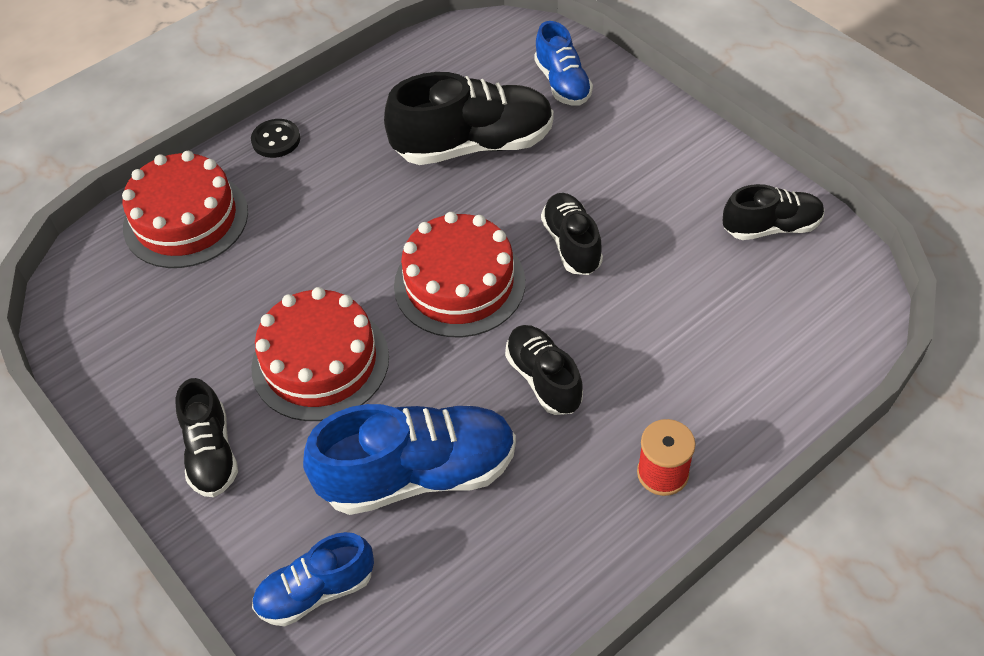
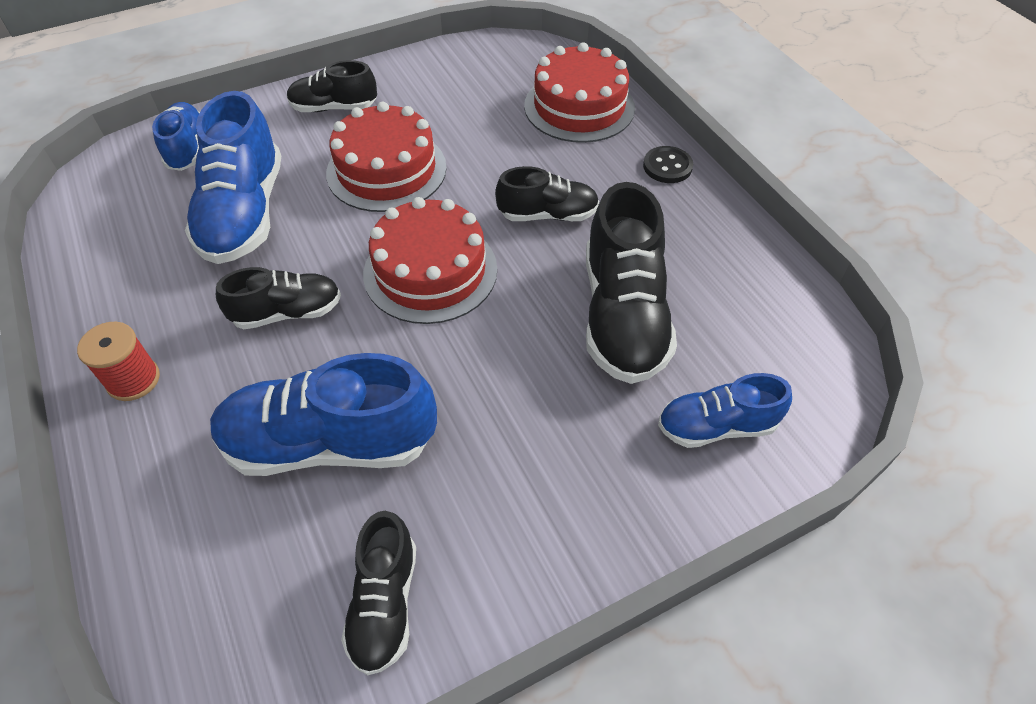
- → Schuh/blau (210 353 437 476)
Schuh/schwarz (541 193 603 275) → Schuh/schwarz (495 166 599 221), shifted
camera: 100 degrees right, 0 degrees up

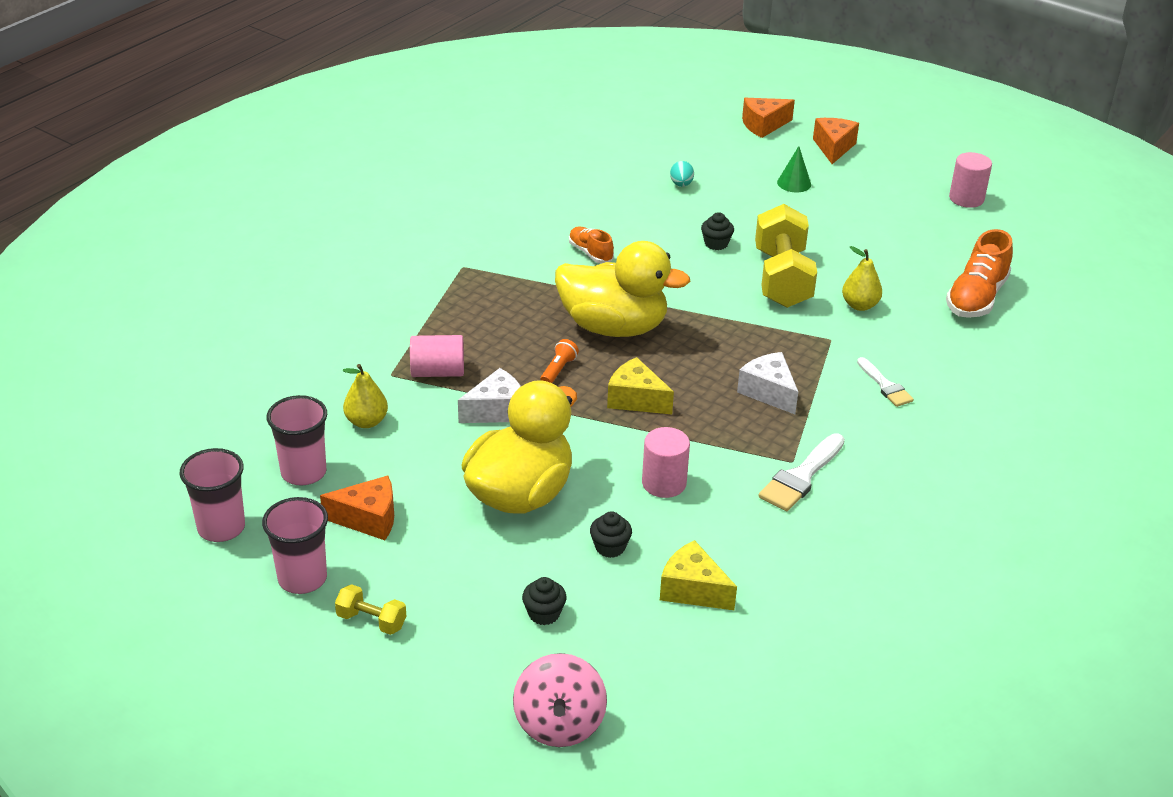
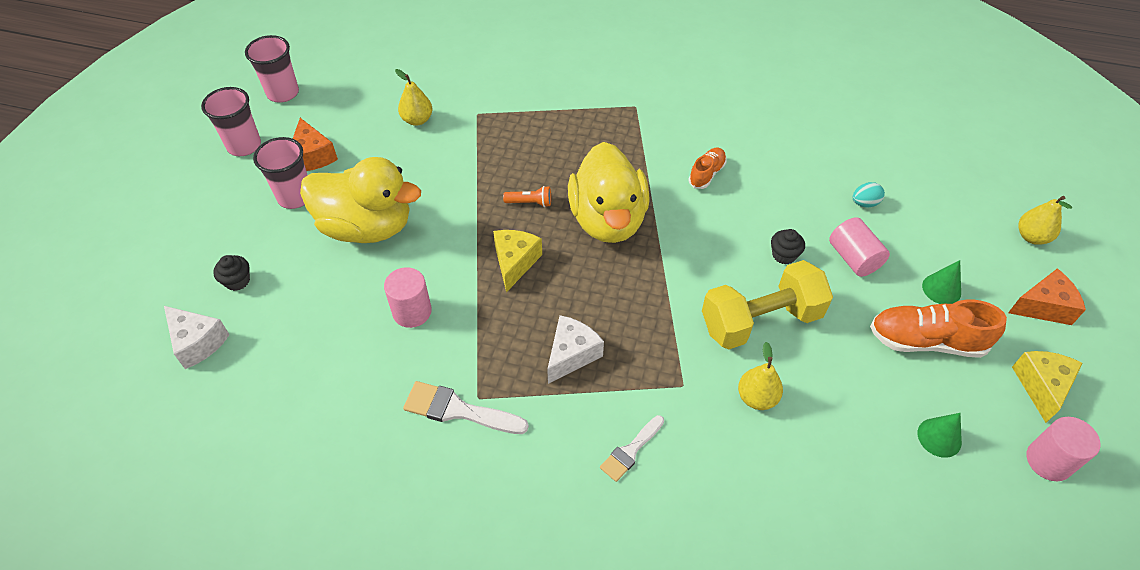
Käse/weiß (458 368 521 423) → Käse/weiß (164 306 230 369), shifted
Becher/rosa (267 395 327 486) → Becher/rosa (253 137 308 209), shifted
Vollzylinder/rosa (410 335 464 377) → Vollzylinder/rosa (829 217 890 277), shifted
Schuh/orange (946 229 1013 318) → Schuh/orange (870 299 1007 358), shifted
- → Kegel/grün (918 413 962 458)
Käse/gelb (660 540 737 610) → Käse/gelb (1012 351 1083 423), shifted
Käse/orange (742 98 795 138) → Birne/gelb (1018 196 1072 245)
Hantel/gelb (335 584 406 635) → -
Kreisel/rosa (513 653 607 747) → -
Muffin/schwarz (590 511 632 558) → -
camera: 70 degrees right, 15 degrees up

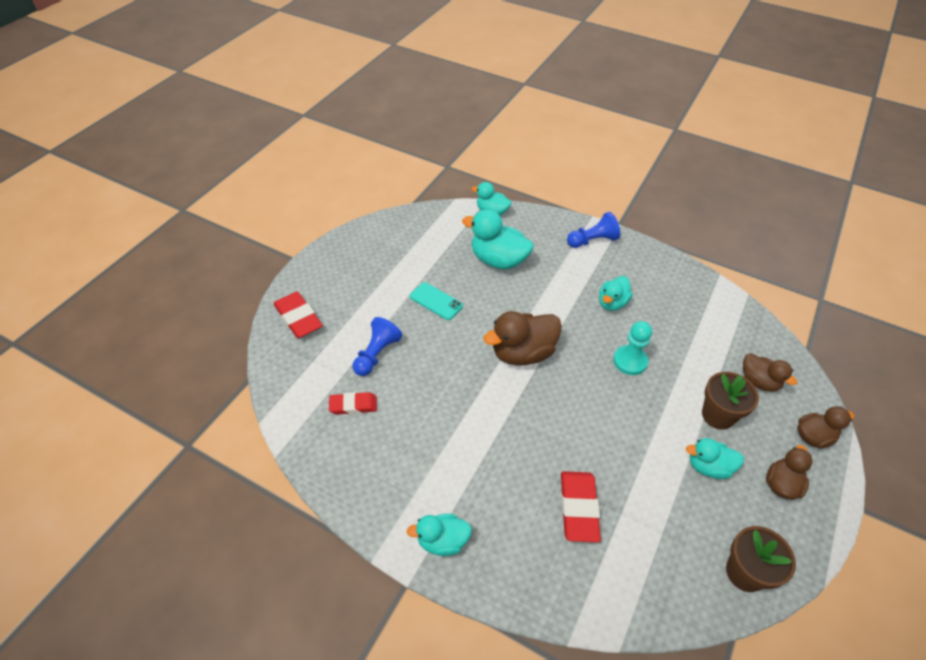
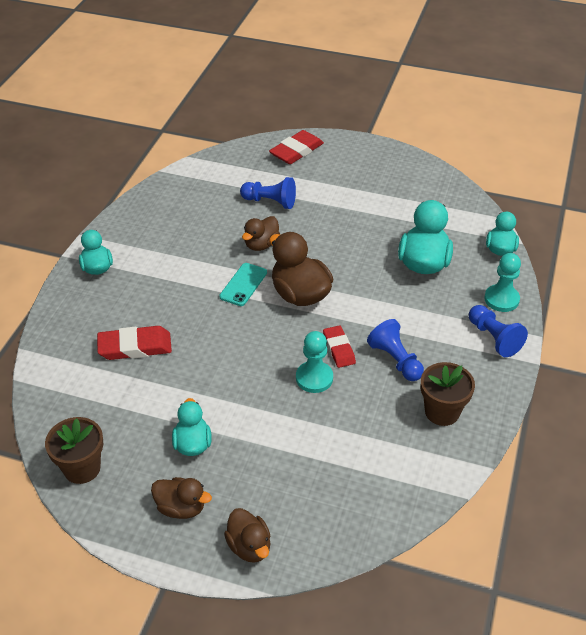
Handy/türkis (410 282 463 320) → Handy/türkis (219 263 267 306), shifted
Ente/braun (743 353 797 392) → Ente/braun (242 216 280 251), shifted
Radiergummi/rot (329 392 377 414) → Radiergummi/rot (323 325 356 368), shifted
Ente/türkis (599 276 633 311) → Bauer/blau (367 319 424 381)
Blumentopf/braun (702 372 759 430) → Blumentopf/braun (421 362 475 426), shifted
- → Bauer/türkis (484 253 521 312)
camera: 80 degrees right, 5 degrees down

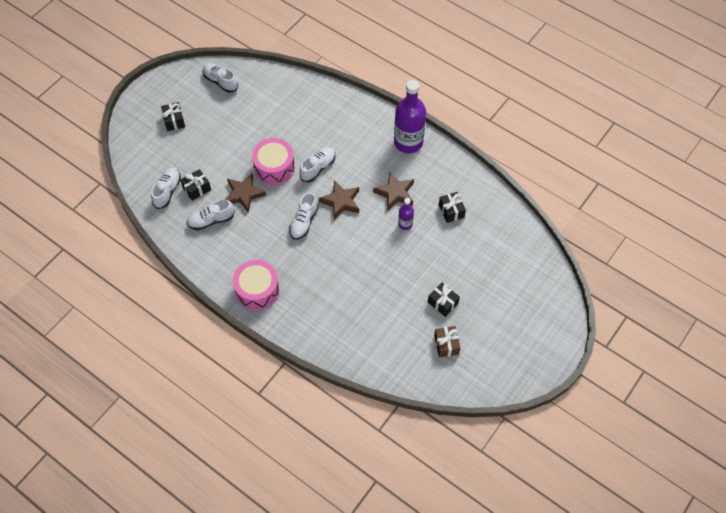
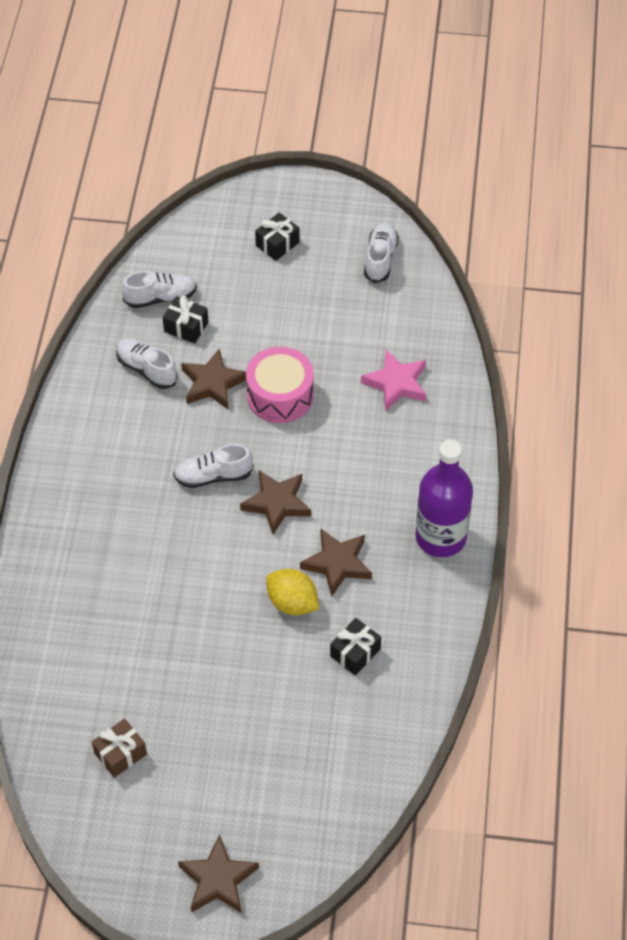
- → Stern/braun (178 835 259 913)
Flasche/lila (398 198 414 230) → Zitrone/gelb (266 569 319 615)
- → Stern/rosa (361 350 426 411)
Trommel/rosa (233 260 280 311) → -
Schuh/weiß (300 147 335 182) → -
Geschenk/schwarz (428 282 460 317) → -
camera: 60 degrees right, 5 degrees down

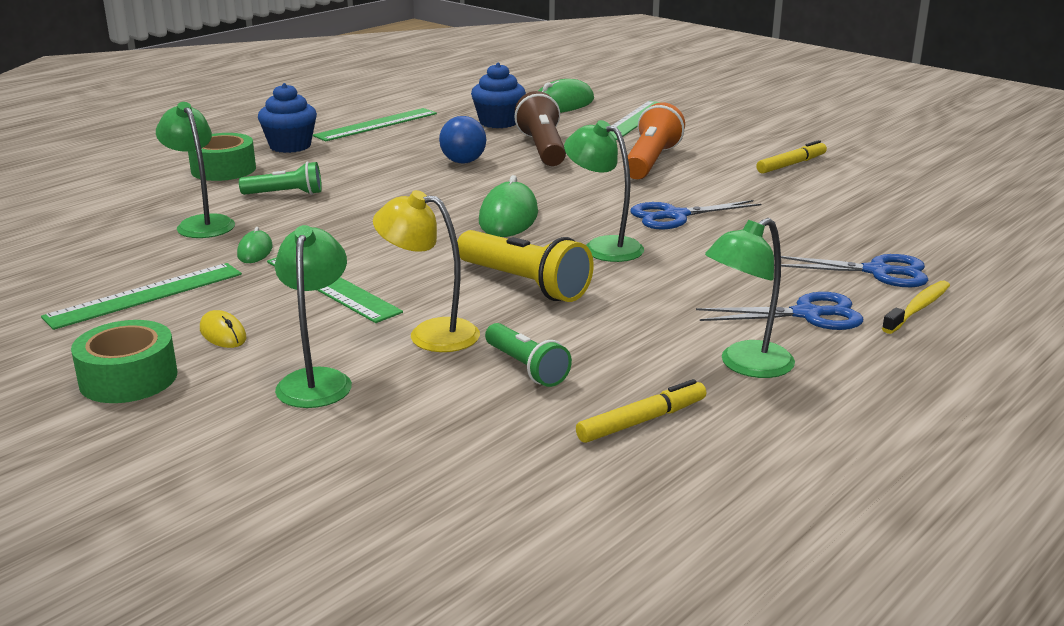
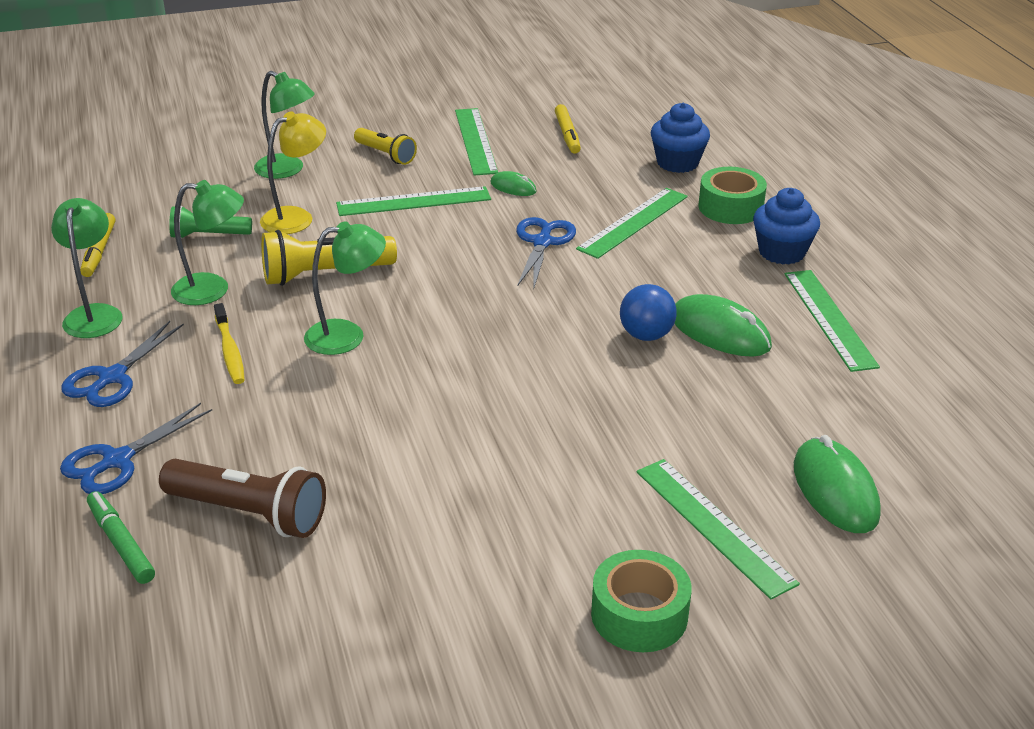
- → Filzstift/grün (87 491 155 584)
Taschenlampe/braun (514 91 566 166) → Taschenlampe/braun (159 459 326 538), shifted
Lampe/grün (156 102 235 238) → Lampe/grün (171 180 244 305), shifted
Zahnbürste/gelb (882 280 950 334) → Zahnbürste/gelb (214 303 245 384), shifted
Computermaus/gelb (200 310 247 348) → Taschenlampe/gelb (354 128 417 165)
Schere/blau (630 200 761 229) → Schere/blau (516 217 576 287), shifted
Filzstift/gelb (756 140 827 174) → Filzstift/gelb (555 104 581 154), shifted
Taschenlampe/grün (239 162 322 195) → Lineal/grün (576 188 688 259)
Klebeband/grün (71 320 177 403) → Klebeband/grün (591 550 692 652), shifted
Muffin/blau (471 63 526 128) → Muffin/blau (651 103 710 173), shifted
Computermaus/grün (479 175 538 237) → Computermaus/grün (675 294 772 357), shifted
Taschenlampe/orange (623 102 685 179) → -
camera: 120 degrees right, 10 degrees up

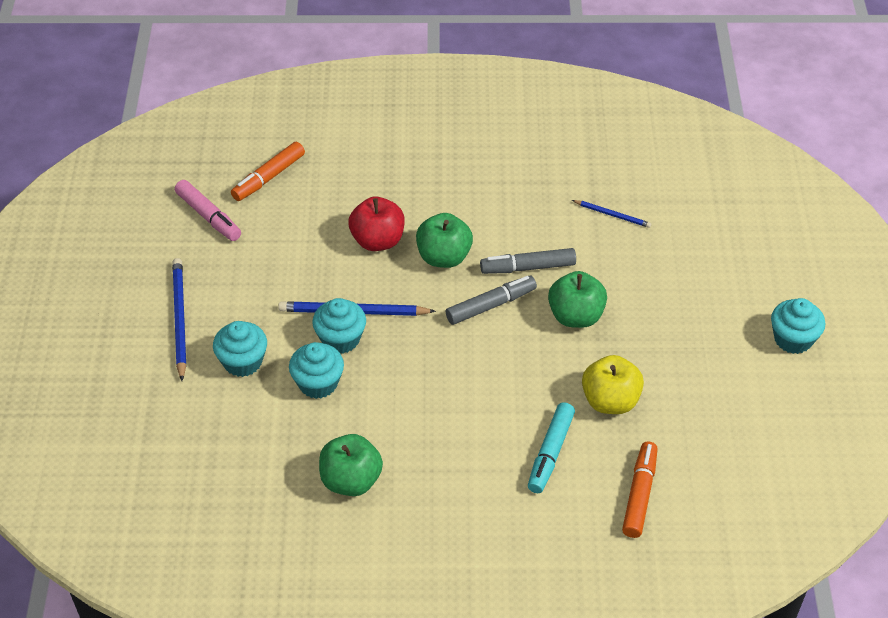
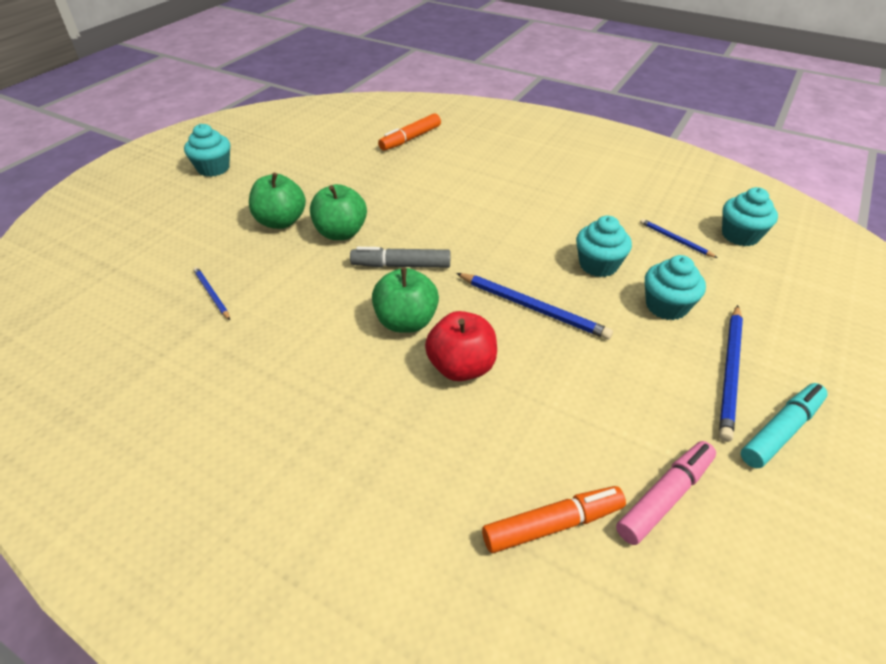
Apfel/grün (319 434 383 496) → Apfel/grün (249 173 306 229), shifted
Filzstift/rosa (175 180 241 241) → Filzstift/rosa (616 441 716 545), 60 degrees clockwise
- → Bleistift/blau (640 219 717 258)
Muffin/türkis (312 298 366 354) → Muffin/türkis (722 187 778 246), shifted
Filzstift/türkis (528 402 575 493) → Filzstift/türkis (741 383 828 468), shifted
Filzstift/grau (480 248 576 274) → -
Apfel/gelb (582 355 644 414) → -
camera: 150 degrees left, 5 degrees down

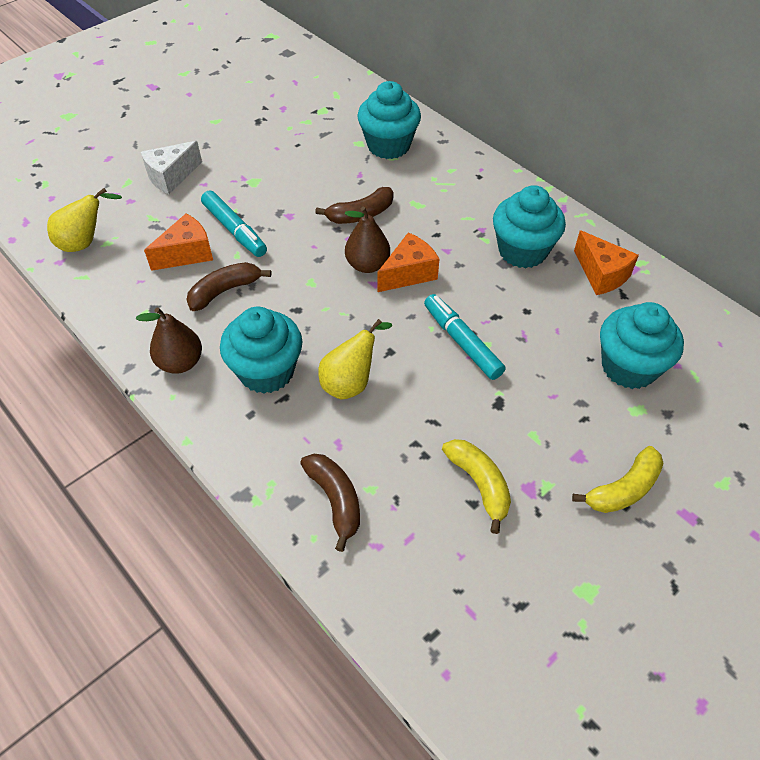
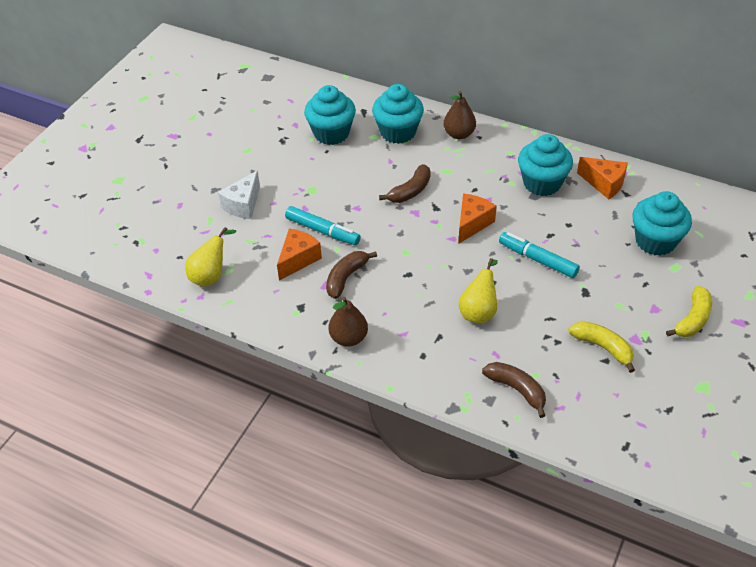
Muffin/türkis (220 307 302 394) → Muffin/türkis (304 85 356 145), shifted
Birne/braun (345 207 390 273) → Birne/braun (444 91 476 139), shifted
camera: 20 degrees left, 5 degrees down

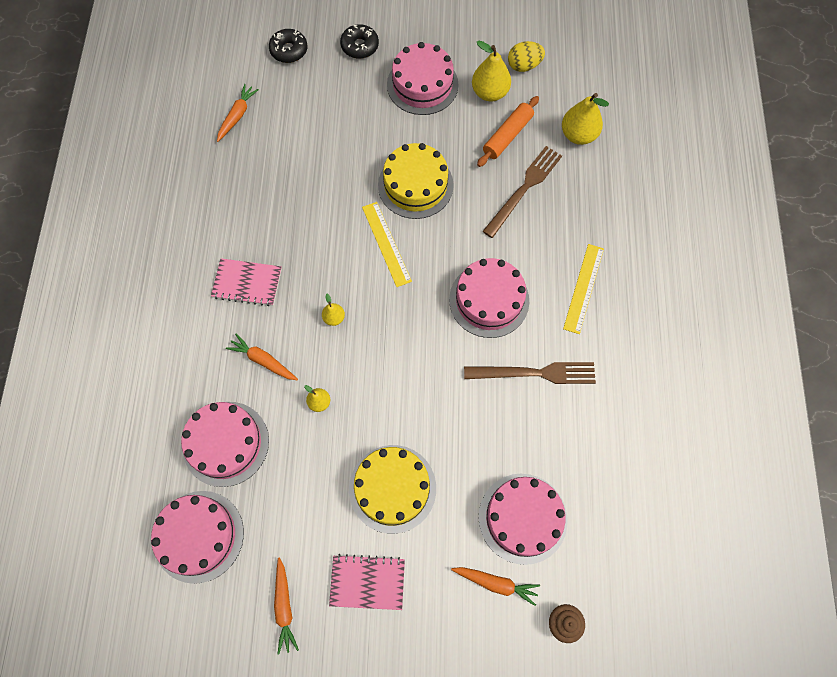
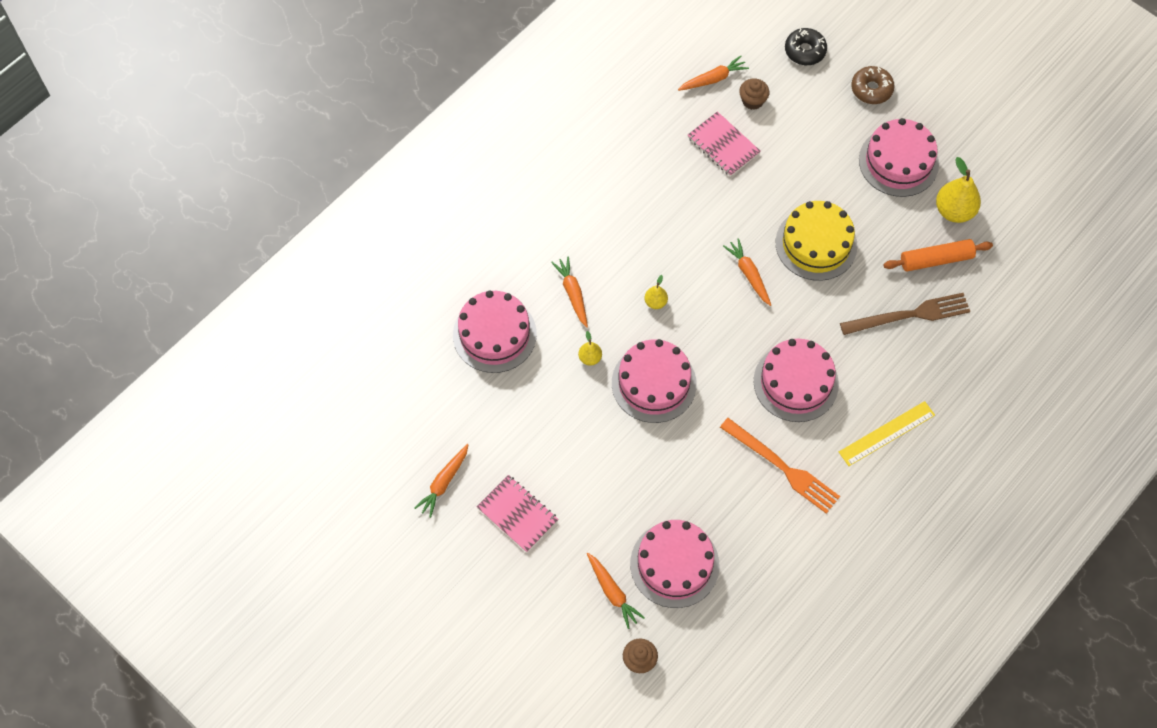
Kuchen/rosa (151 491 244 584) → Kuchen/rosa (612 339 697 423), shifted
Notizbuch/rosa (211 258 282 306) → Notizbuch/rosa (688 112 761 177), shifted
Gabel/braun (464 362 596 384) → Gabel/orange (720 418 840 514)
Lineal/gelb (362 202 412 287) → Karotte/orange (723 238 771 306)
- → Muffin/braun (739 78 769 110)
Donut/schwarz (340 24 379 59) → Donut/braun (851 66 895 104)
Kuchen/gelb (349 445 436 534) → -
Ei/gelb (508 41 545 72) → -
Birne/gelb (562 93 609 145) → -
camera: 40 degrees right, 5 degrees down

